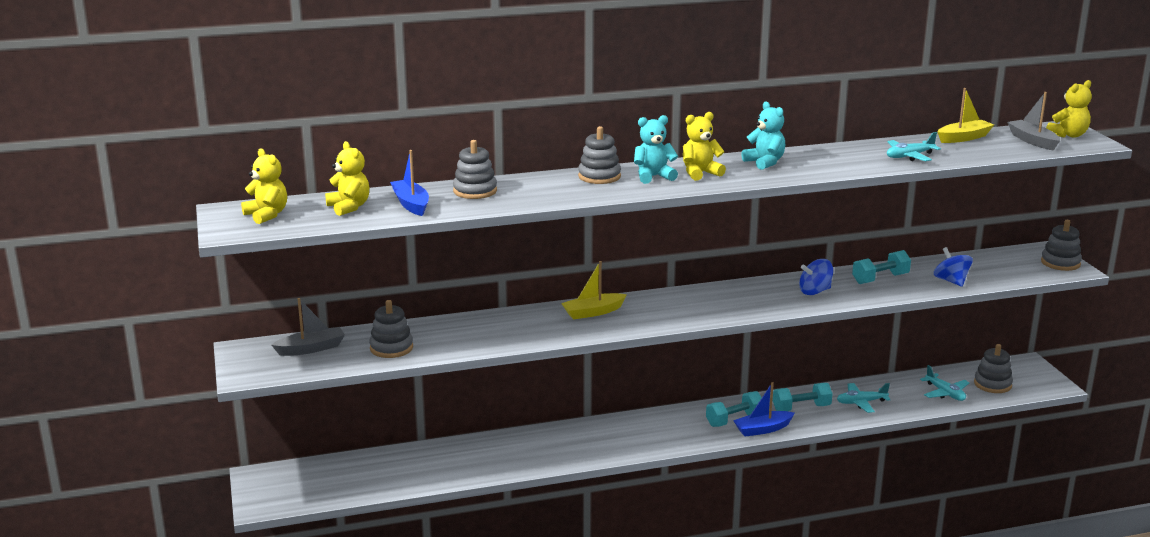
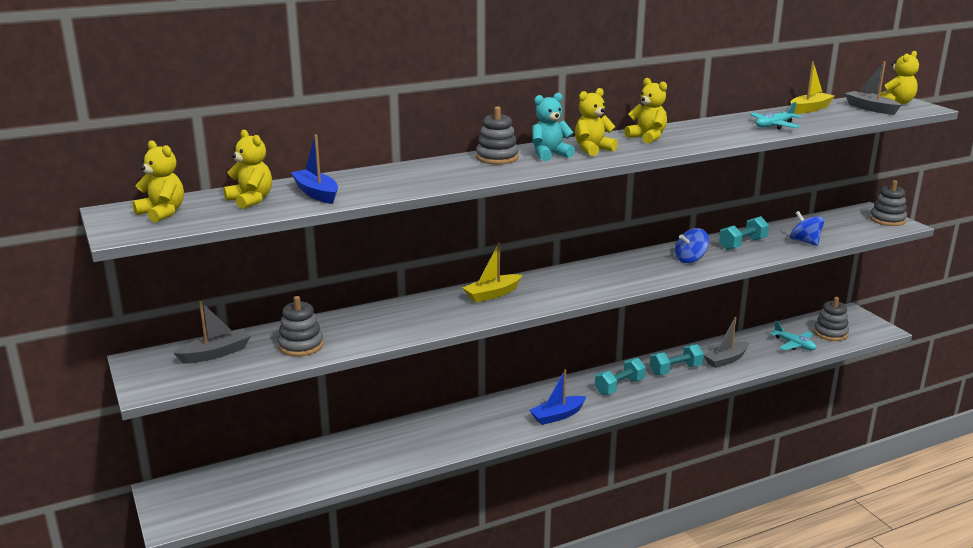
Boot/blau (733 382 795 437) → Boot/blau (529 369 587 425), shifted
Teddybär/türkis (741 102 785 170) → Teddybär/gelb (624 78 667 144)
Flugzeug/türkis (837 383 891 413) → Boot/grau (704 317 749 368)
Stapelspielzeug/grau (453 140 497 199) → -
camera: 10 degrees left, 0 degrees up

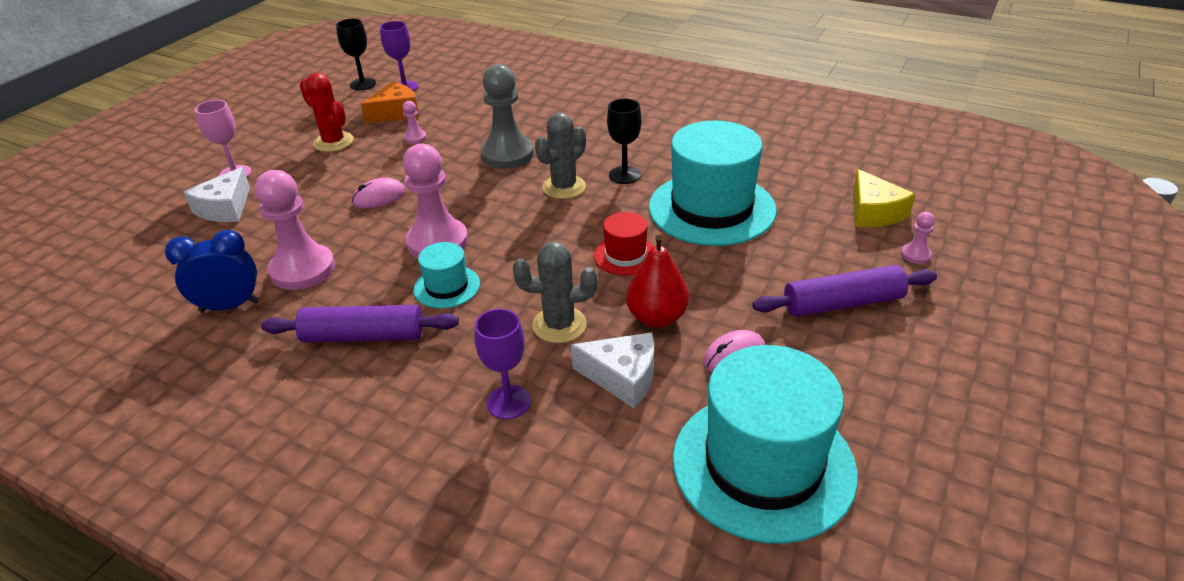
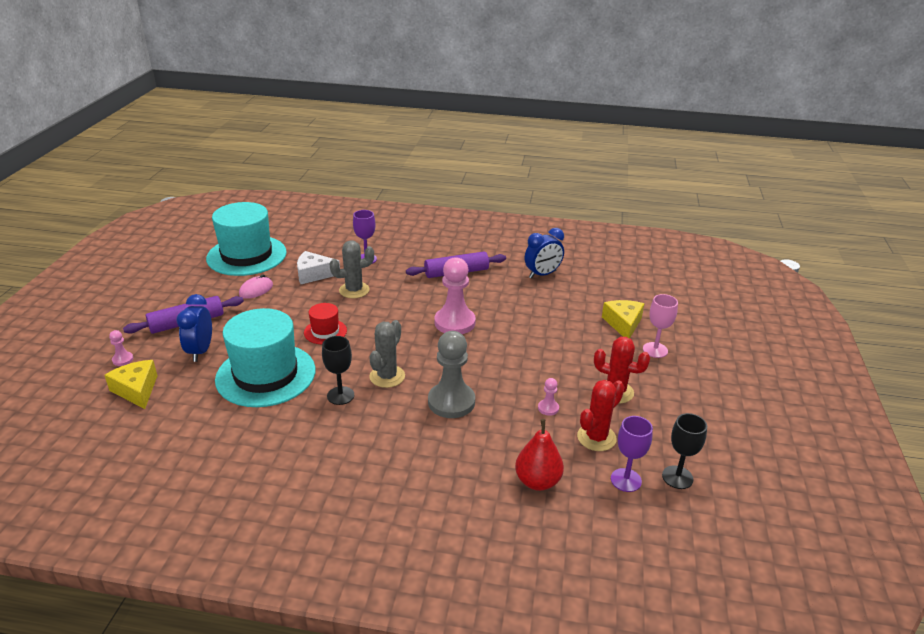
- → Wecker/blau (177 294 212 362)
Birne/rot (626 235 689 328) → Birne/rot (515 419 564 491), shifted
Käse/orange (361 81 419 124) → Kaktus/rot (577 380 624 451)
Käse/weiß (183 167 250 222) → Käse/gelb (602 300 645 338)
Bauer/rosa (255 170 335 290) → -
Computermaus/rosa (352 178 405 208) → -
Hut/türkis (413 242 480 309) → -
camera: 160 degrees right, 5 degrees down

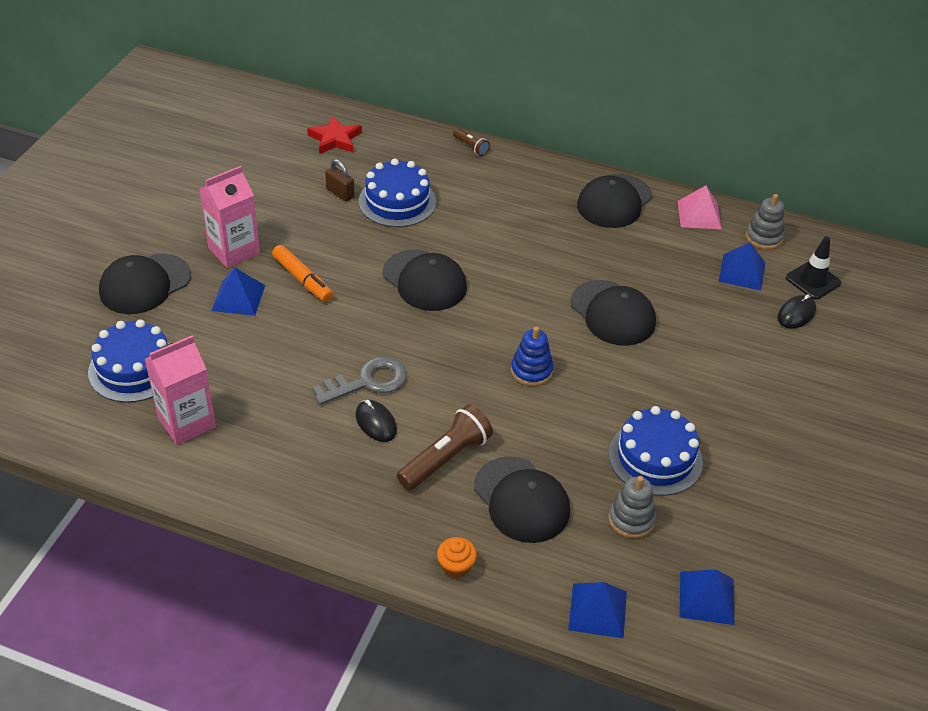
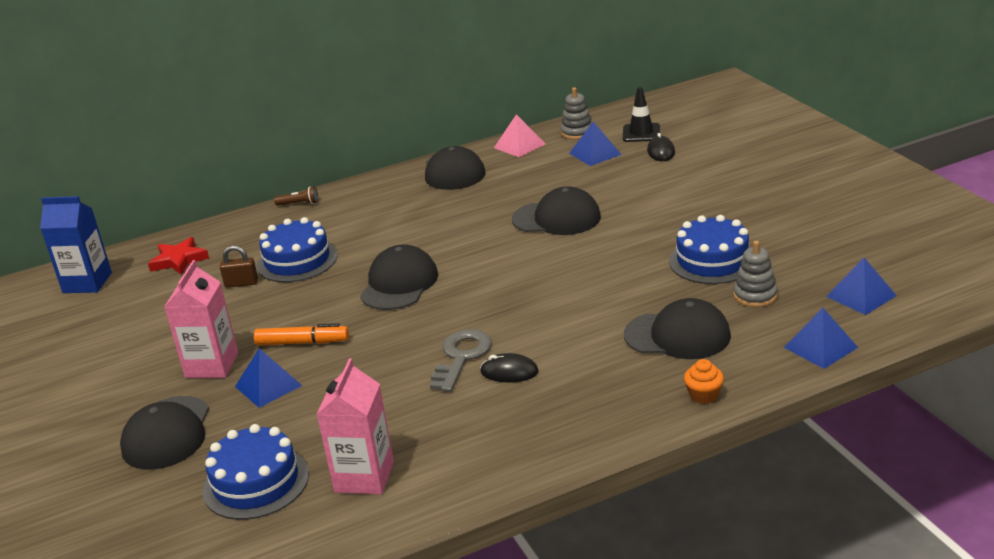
- → Getränkekarton/blau (40 196 112 293)
Kappe/schwarz (383 249 467 311) → Kappe/schwarz (360 245 438 310), 75 degrees counterclockwise
Taschenlampe/braun (397 404 493 490) → -
Stapelspielzeug/blau (511 326 553 386) → -
camera: 40 degrees left, 15 degrees down

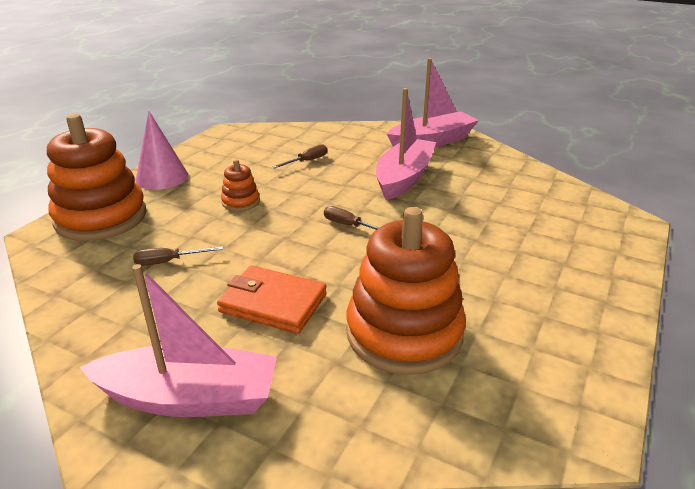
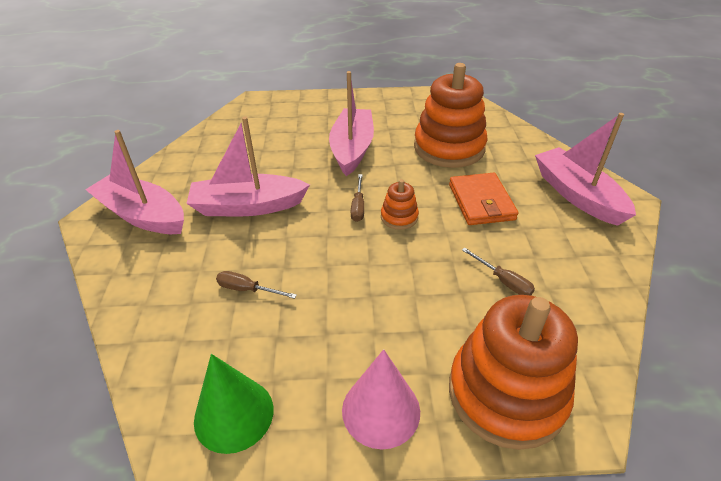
- → Kegel/grün (194 354 273 454)
- → Boot/rosa (329 71 374 176)
Stapelspielzeug/orange (221 159 260 211) → Stapelspielzeug/orange (381 179 419 230), shifted
camera: 120 degrees left, 10 degrees up

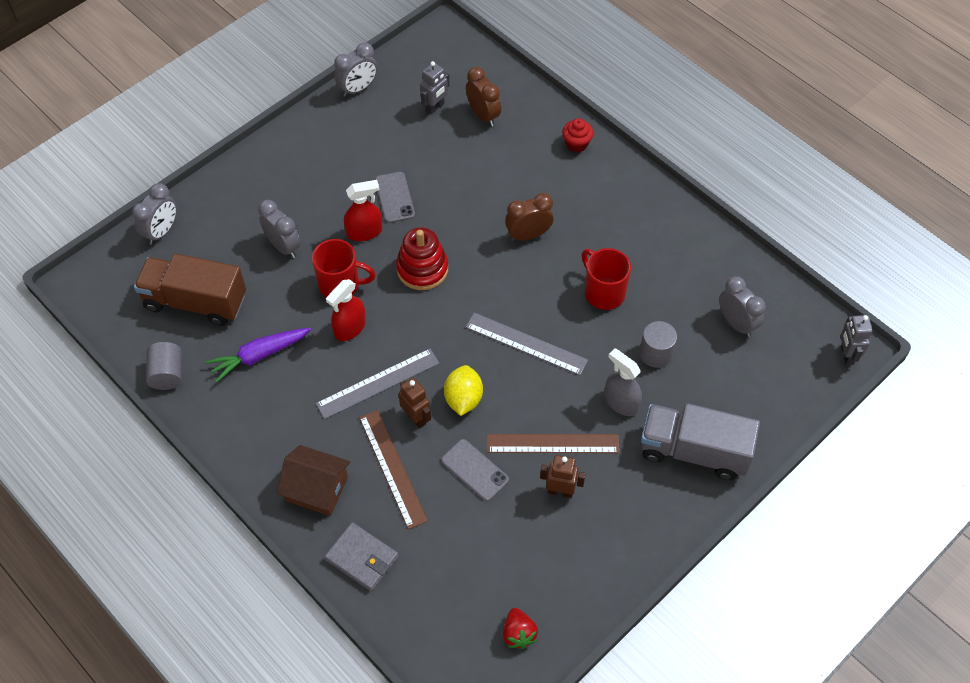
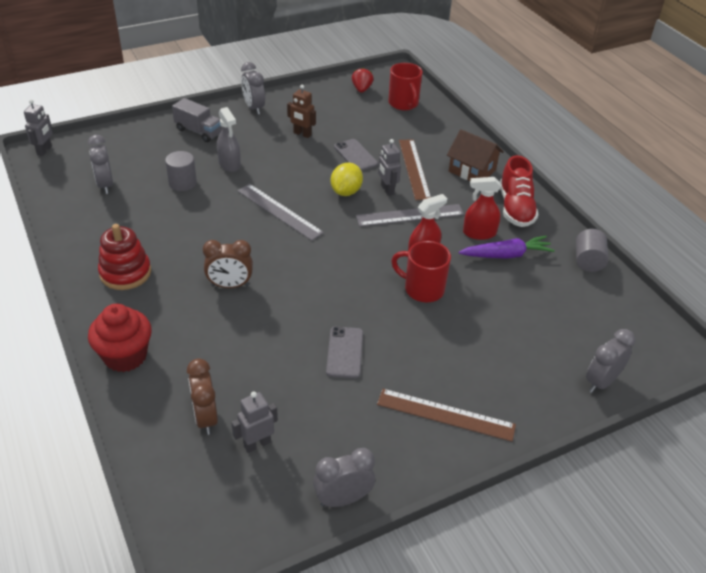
Muffin/rot (562 118 594 153) → Muffin/rot (88 304 152 372), x1.70
Stapelspielzeug/rot (396 227 448 290) → Stapelspielzeug/rot (98 224 151 290), shifted
Lastwagen/grau (641 403 760 480) → Lastwagen/grau (172 98 222 142), x0.62
Wecker/grau (258 200 301 258) → Wecker/grau (241 62 265 115), shifted
Lineal/braun (487 434 620 453) → Lineal/braun (377 389 516 442), shifted
Roboter/braun (398 378 431 429) → Roboter/grau (378 139 401 196)
Tasse/rot (582 248 631 310) → Tasse/rot (389 63 423 110), shifted
Sprühflasche/rot (344 180 382 241) → Sprühflasche/rot (463 177 501 240), shifted
- → Schuh/rot (500 155 539 227)
Lastwagen/braun (134 254 246 326) → -
Geldbörse/grau (324 522 399 591) → -
camera: 165 degrees left, 15 degrees down

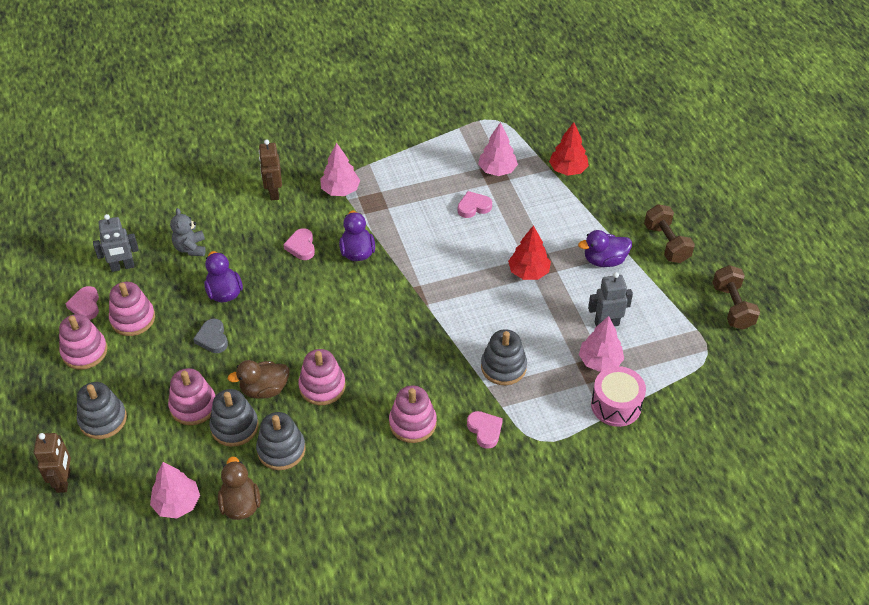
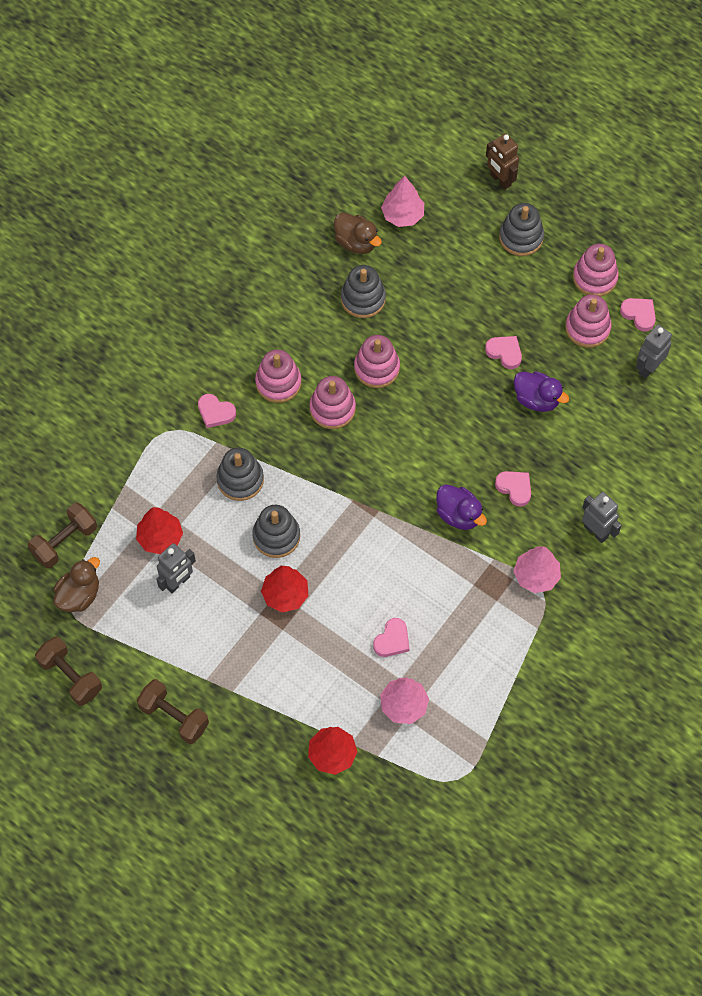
- → Hantel/braun (28 503 97 568)
Ente/braun (228 360 289 399) → Ente/braun (53 557 100 612), shifted
Baum/rosa (579 316 624 372) → Baum/rot (136 507 183 554)
Stapelspielzeug/grau (210 389 258 447) → Stapelspielzeug/grau (252 505 300 558), shifted
Stapelspielzeug/rosa (168 368 215 425) → Stapelspielzeug/rosa (309 376 356 429), shifted
Herz/grau (193 318 228 353) → Herz/rosa (485 336 522 369)
Roboter/braun (259 139 282 201) → Roboter/grau (582 492 622 543)
Teddybär/grau (170 208 206 256) → -
Ente/lila (578 230 632 267) → -
Trommel/rosa (591 366 646 427) → -
camera: 145 degrees right, 15 degrees up

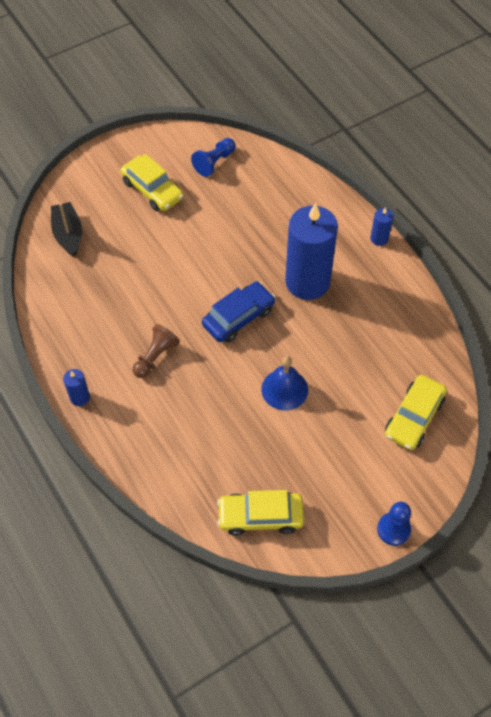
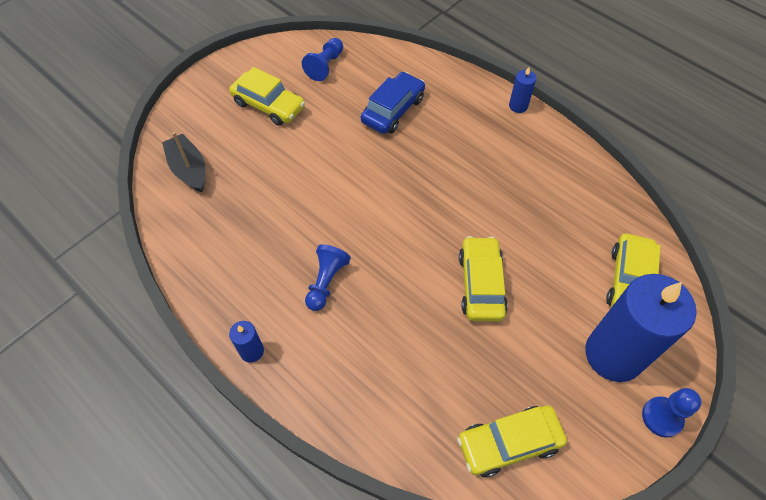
Bauer/braun (132 324 180 378) → Bauer/blau (305 244 351 311)
Auto/blau (202 281 275 343) → Auto/blau (361 72 425 134), shifted
Glocke/blau (261 356 308 410) → Auto/gelb (459 236 508 321)
Kerze/blau (285 203 338 300) → Kerze/blau (585 274 697 382), shifted
camera: 15 degrees left, 0 degrees up

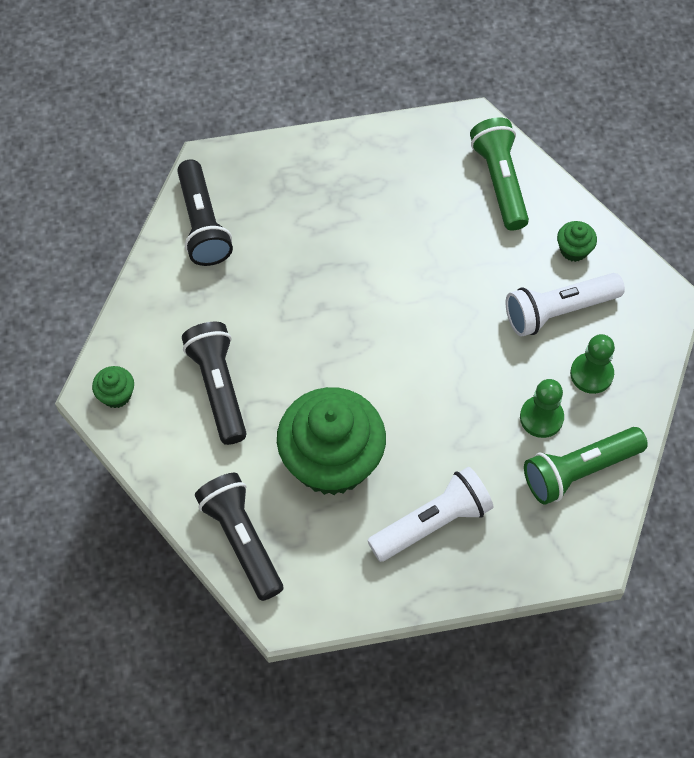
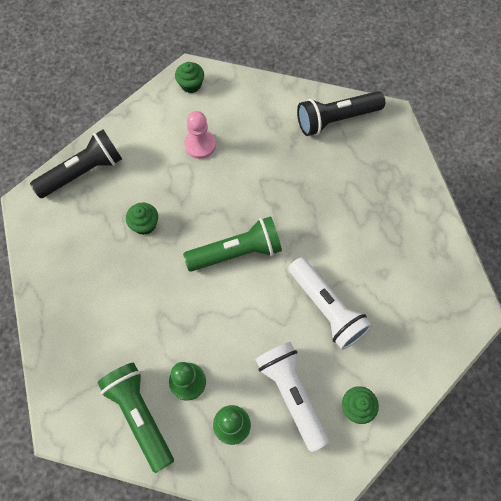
Muffin/grün (277 387 386 495) → Muffin/grün (126 203 158 235), x0.40
Taschenlampe/grün (470 117 529 231) → Taschenlampe/grün (183 216 282 271), shifted
Taschenlampe/schwarz (182 322 247 445) → Bauer/rosa (184 111 216 159)
Taschenlampe/weiß (367 467 493 562) → Taschenlampe/weiß (288 257 372 350), shifted
camera: 85 degrees right, 5 degrees up

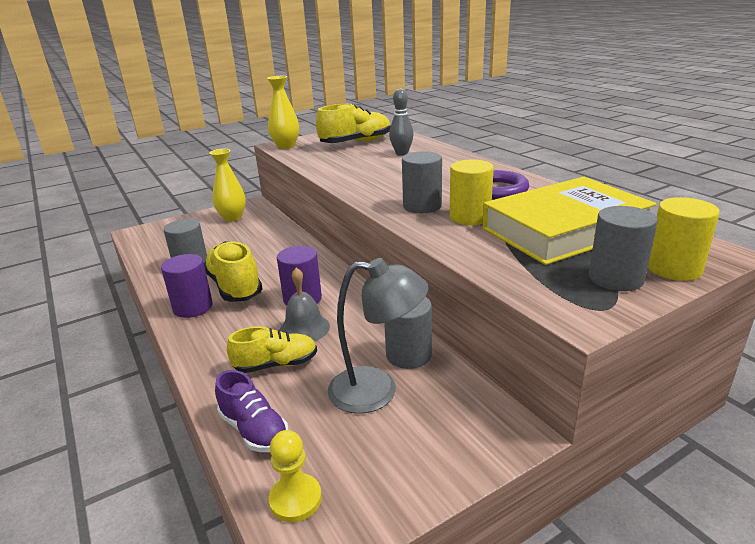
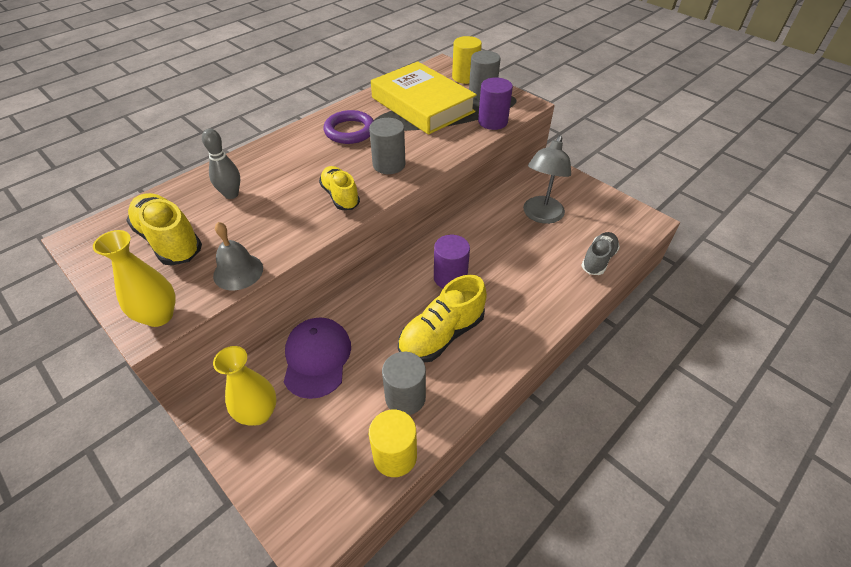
Glocke/grau (280 267 330 341) → Glocke/grau (213 222 263 291), shifted
- → Kappe/lila (284 317 351 399)
Schuh/gelb (227 326 317 373) → Schuh/gelb (319 166 360 210), shifted
Vollzylinder/gelb (450 159 494 225) → Vollzylinder/gelb (369 409 417 477), shifted
Vollzylinder/lila (161 254 213 318) → Vollzylinder/lila (478 77 513 130), shifted
Lampe/grau (328 258 429 414) → Lampe/grau (523 135 571 224), 150 degrees counterclockwise
Schuh/lila (215 370 288 452) → Schuh/grau (581 232 620 275)
Bauer/gelb (269 430 322 522) → -
Vollzylinder/grau (384 297 432 369) → -
camera: 105 degrees left, 20 degrees up

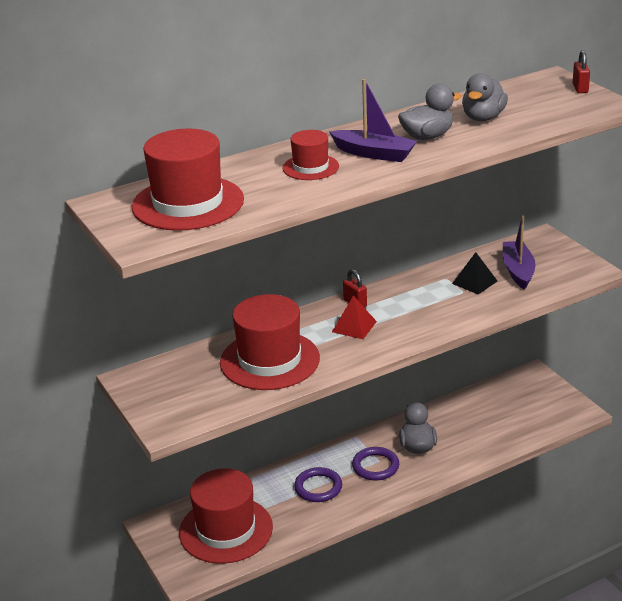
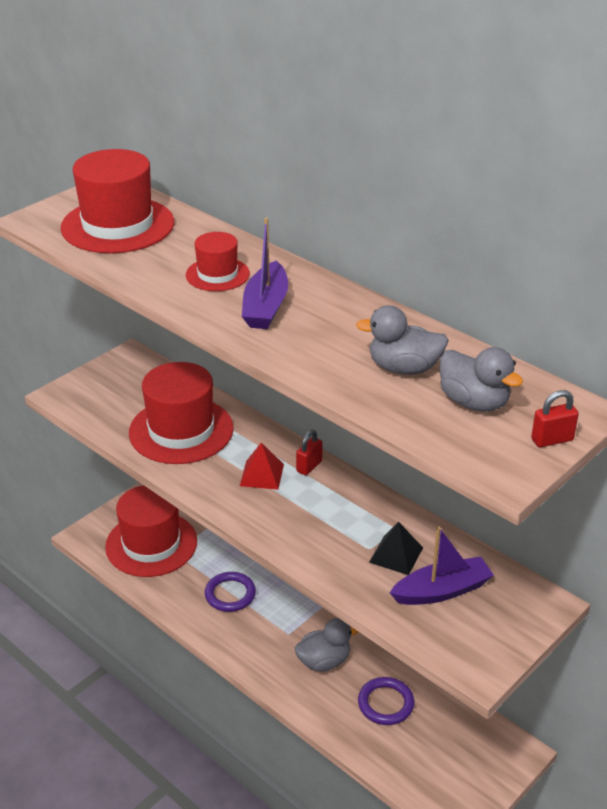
Ring/lila (352 447 399 481) → Ring/lila (358 677 415 725), shifted
Ente/grau (398 83 461 140) → Ente/grau (439 347 523 412), shifted
camera: 70 degrees right, 5 degrees up

